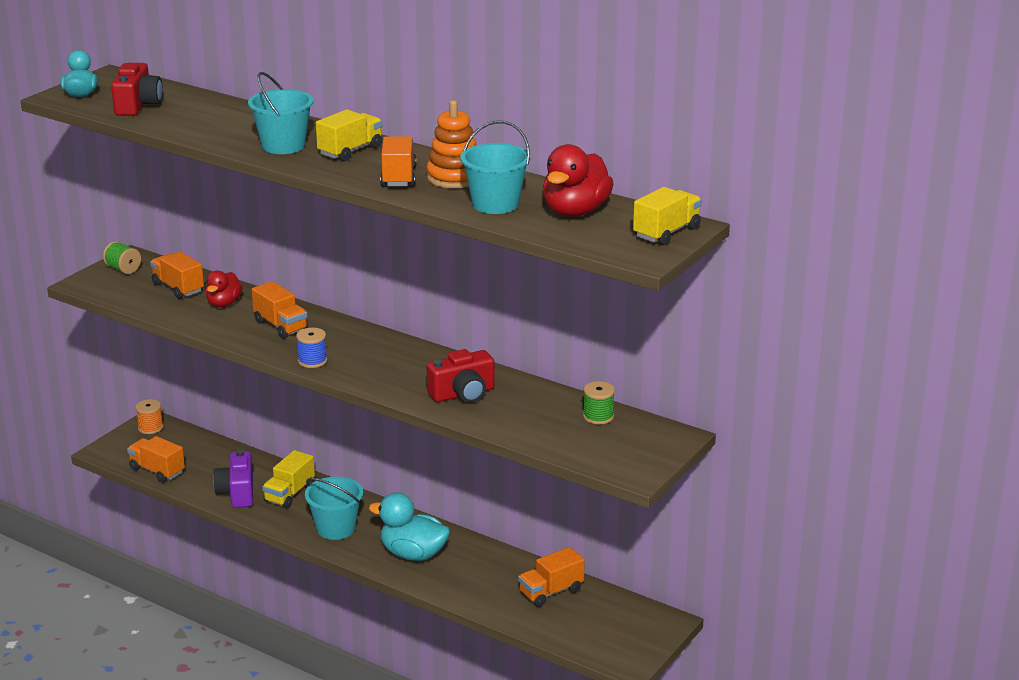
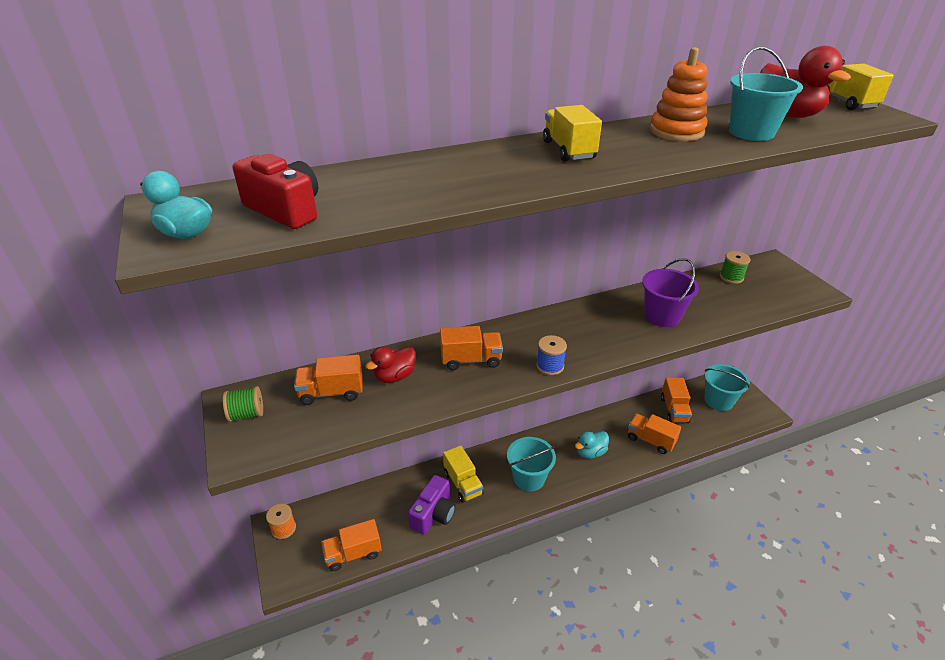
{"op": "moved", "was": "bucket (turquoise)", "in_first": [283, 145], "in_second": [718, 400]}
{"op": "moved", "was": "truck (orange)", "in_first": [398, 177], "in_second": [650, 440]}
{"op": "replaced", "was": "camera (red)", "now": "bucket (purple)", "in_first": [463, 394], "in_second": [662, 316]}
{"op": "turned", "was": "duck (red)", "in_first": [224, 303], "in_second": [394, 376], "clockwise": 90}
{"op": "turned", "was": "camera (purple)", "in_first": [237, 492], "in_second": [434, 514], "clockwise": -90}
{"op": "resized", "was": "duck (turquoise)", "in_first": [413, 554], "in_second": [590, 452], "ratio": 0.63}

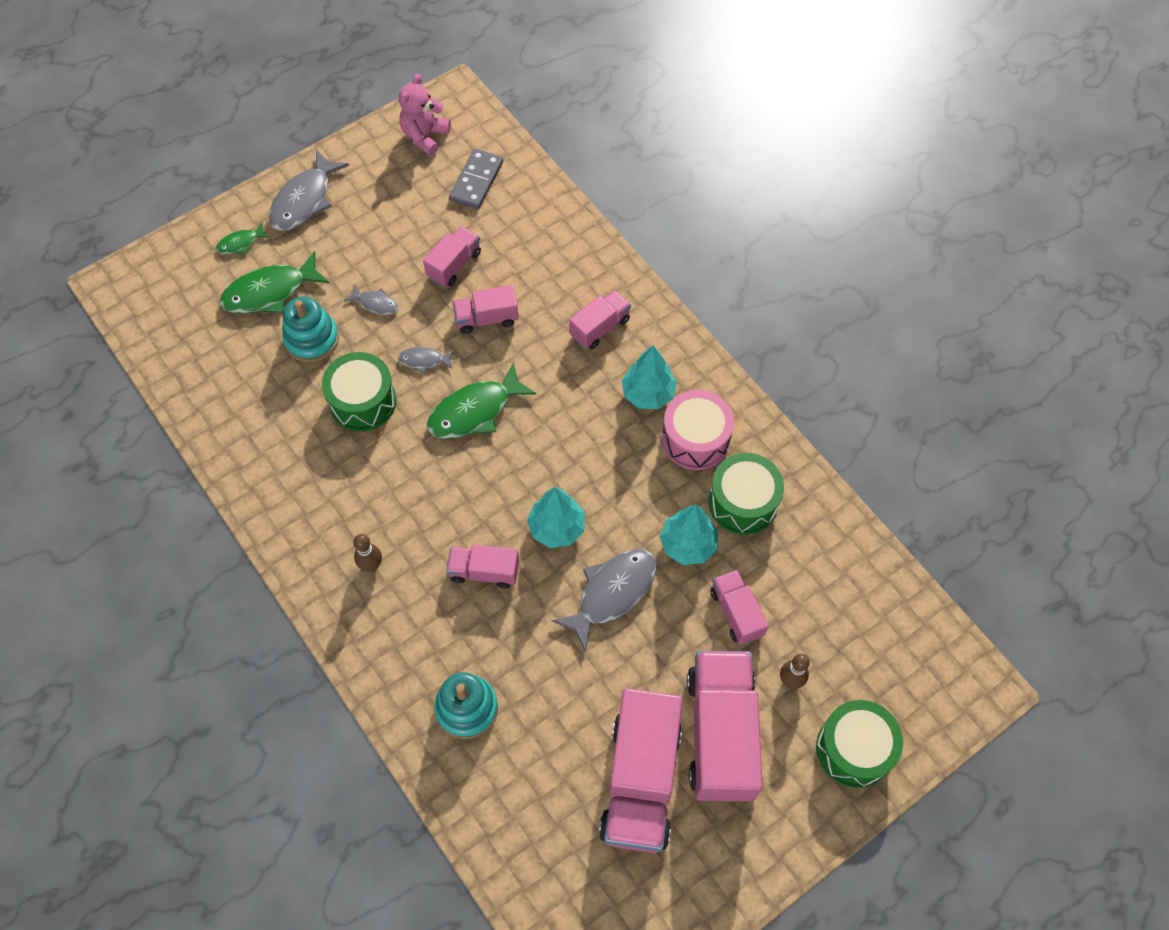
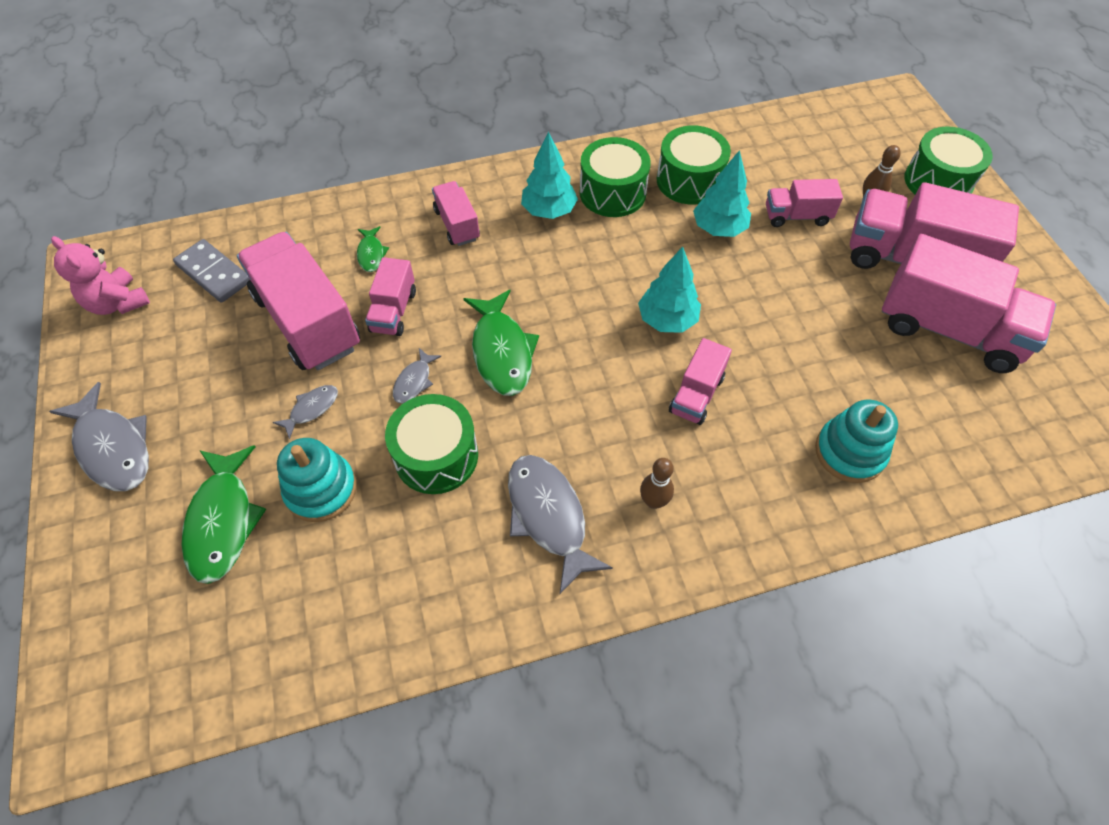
{"op": "moved", "was": "fish (green)", "in_first": [240, 243], "in_second": [371, 254]}
{"op": "moved", "was": "fish (grey)", "in_first": [612, 593], "in_second": [548, 516]}
{"op": "recoloured", "was": "drum (pink)", "now": "drum (green)", "in_first": [695, 439], "in_second": [612, 192]}
{"op": "resized", "was": "truck (pink)", "in_first": [454, 265], "in_second": [308, 321], "ratio": 1.94}

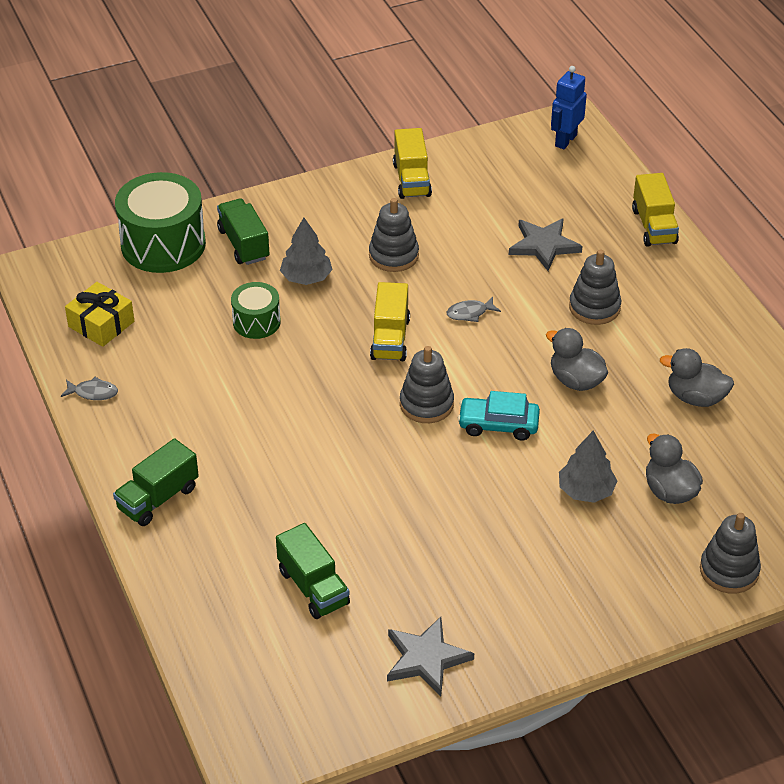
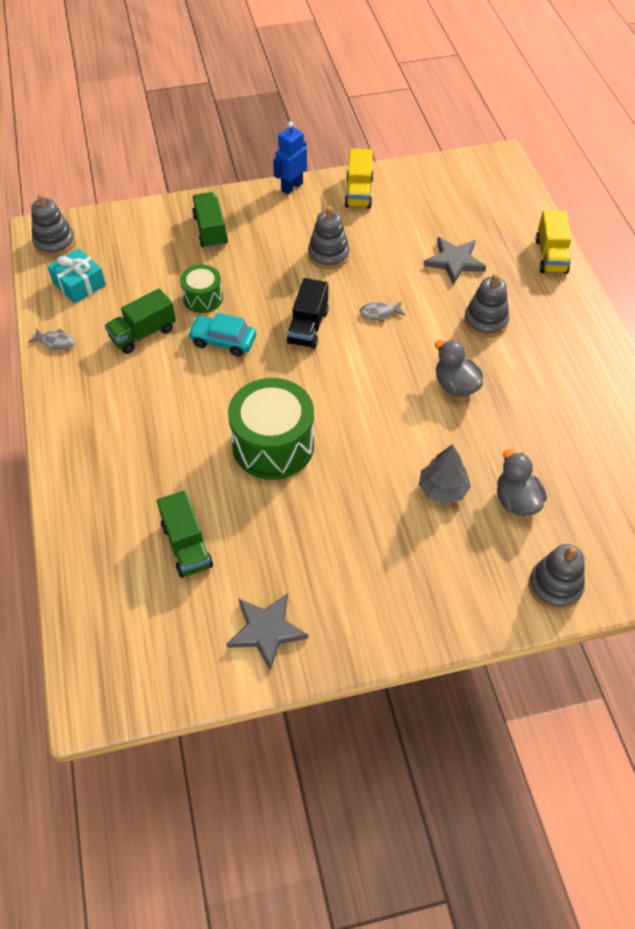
{"op": "removed", "was": "tree (grey)", "in_first": [306, 277]}
{"op": "removed", "was": "duck (grey)", "in_first": [695, 397]}
{"op": "moved", "was": "truck (green)", "in_first": [158, 498], "in_second": [143, 334]}
{"op": "moved", "was": "drum (green)", "in_first": [163, 244], "in_second": [273, 445]}
{"op": "moved", "was": "stacking toy (grey)", "in_first": [426, 404], "in_second": [54, 243]}
{"op": "moved", "was": "car (turquoise)", "in_first": [498, 425], "in_second": [223, 341]}
{"op": "moved", "was": "robot (blue)", "in_first": [565, 140], "in_second": [291, 187]}
{"op": "recoloured", "was": "gift (yellow)", "now": "gift (turquoise)", "in_first": [101, 324], "in_second": [79, 284]}
{"op": "recoloured", "was": "truck (yellow)", "now": "truck (black)", "in_first": [390, 338], "in_second": [308, 327]}

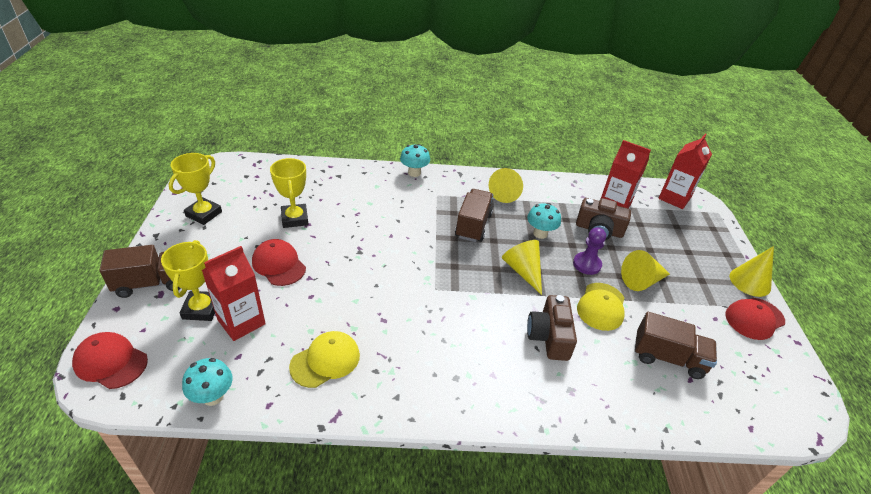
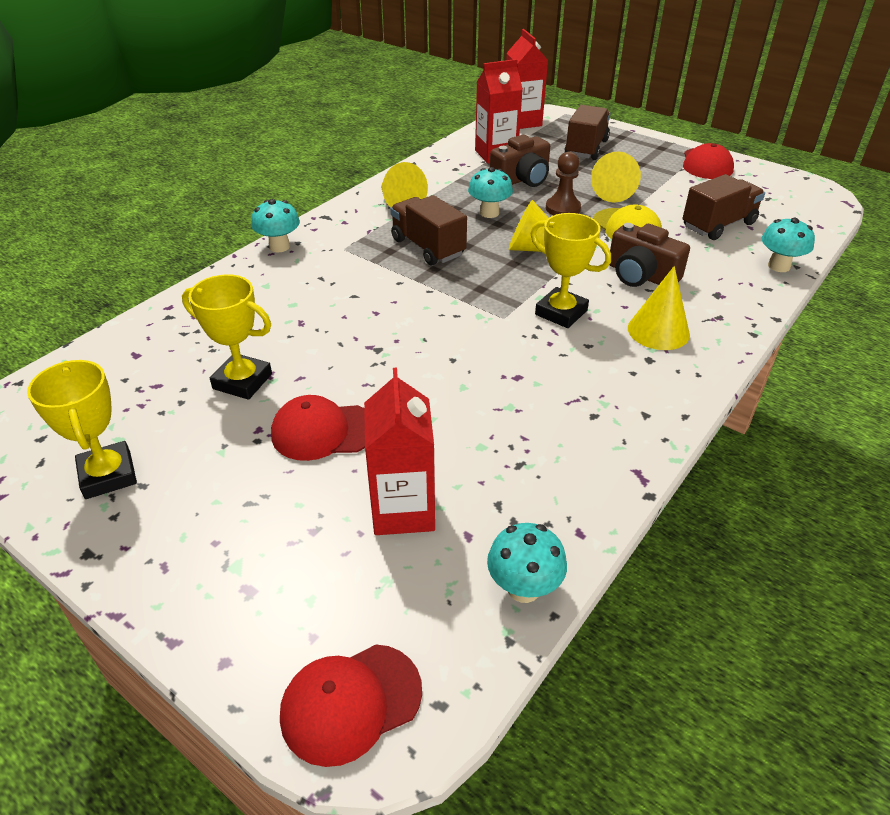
{"op": "removed", "was": "cap (yellow)", "in_first": [325, 361]}
{"op": "added", "now": "mushroom (turquoise)", "in_second": [778, 266]}
{"op": "moved", "was": "truck (brown)", "in_first": [151, 283], "in_second": [586, 148]}
{"op": "moved", "was": "trophy (yellow)", "in_first": [201, 309], "in_second": [561, 312]}
{"op": "moved", "was": "cone (yellow)", "in_first": [750, 282], "in_second": [658, 331]}
{"op": "recoloured", "was": "pawn (purple)", "now": "pawn (brown)", "in_first": [587, 264], "in_second": [563, 208]}

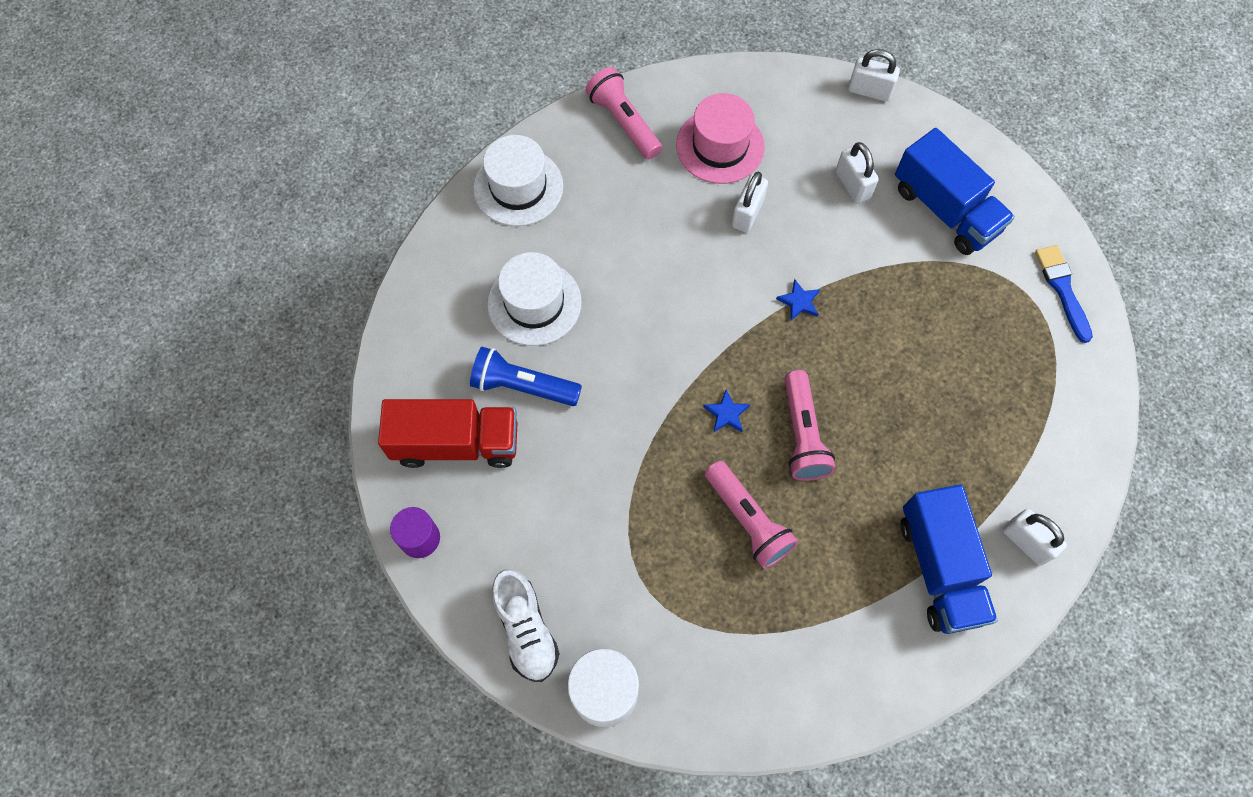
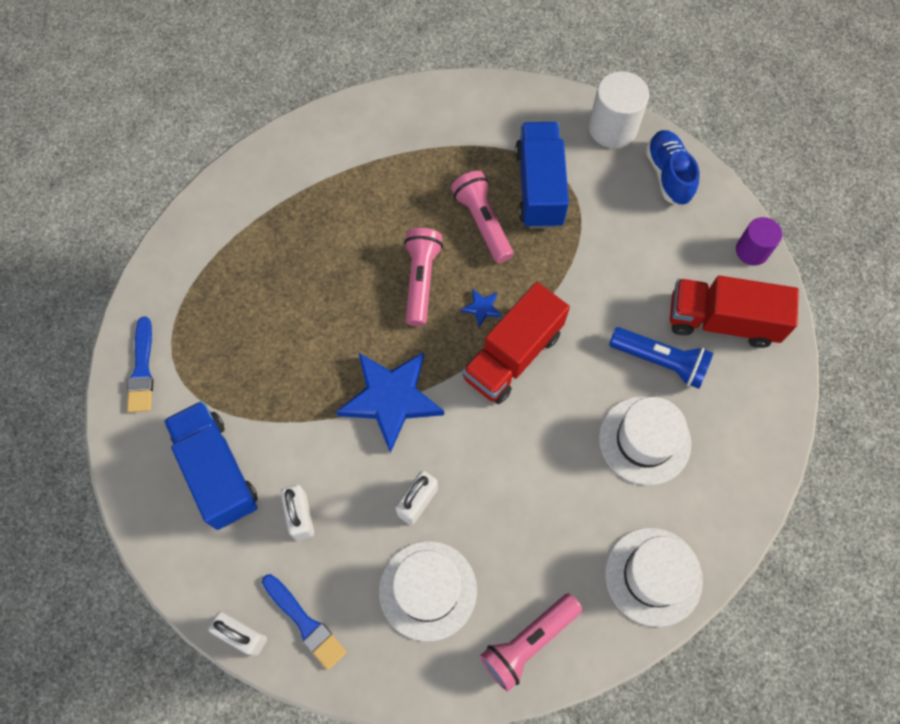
{"op": "removed", "was": "padlock (white)", "in_first": [1026, 542]}
{"op": "added", "now": "brush (blue)", "in_second": [305, 623]}
{"op": "added", "now": "truck (red)", "in_second": [512, 356]}
{"op": "moved", "was": "truck (blue)", "in_first": [939, 568], "in_second": [539, 187]}
{"op": "recoloured", "was": "shoe (white)", "now": "shoe (blue)", "in_first": [526, 630], "in_second": [668, 175]}
{"op": "recoloured", "was": "hat (pink)", "now": "hat (white)", "in_first": [720, 146], "in_second": [428, 590]}
{"op": "turned", "was": "flashlight (pink)", "in_first": [624, 122], "in_second": [528, 642], "clockwise": 75}
{"op": "resized", "was": "star (blue)", "in_first": [799, 302], "in_second": [391, 399], "ratio": 2.48}

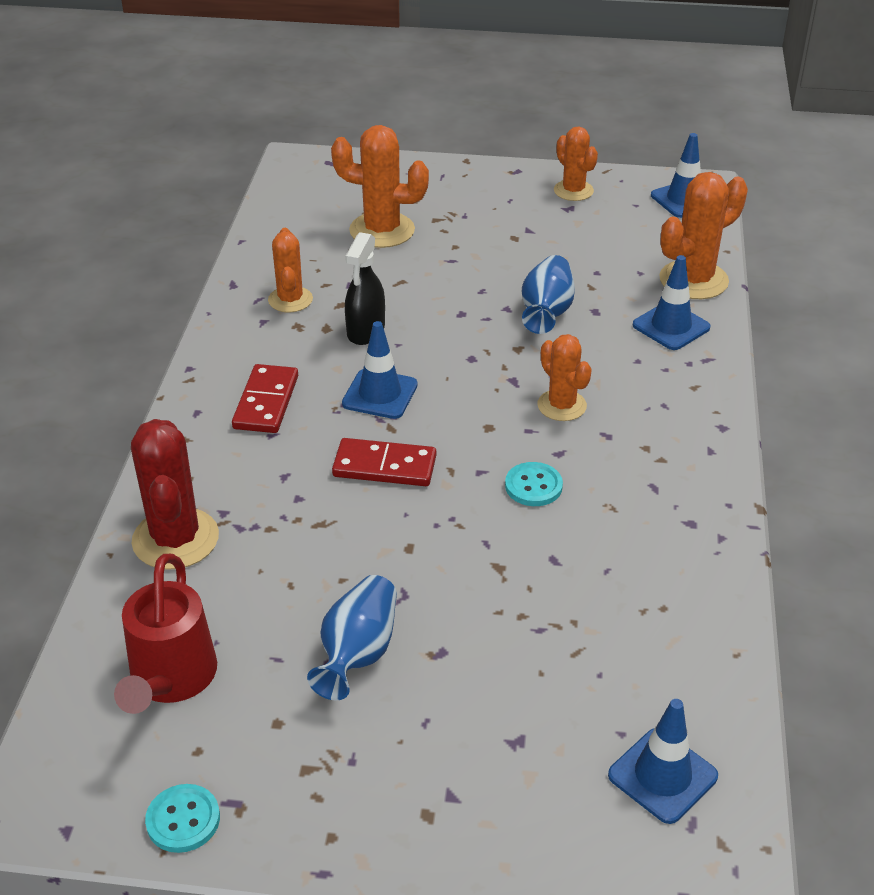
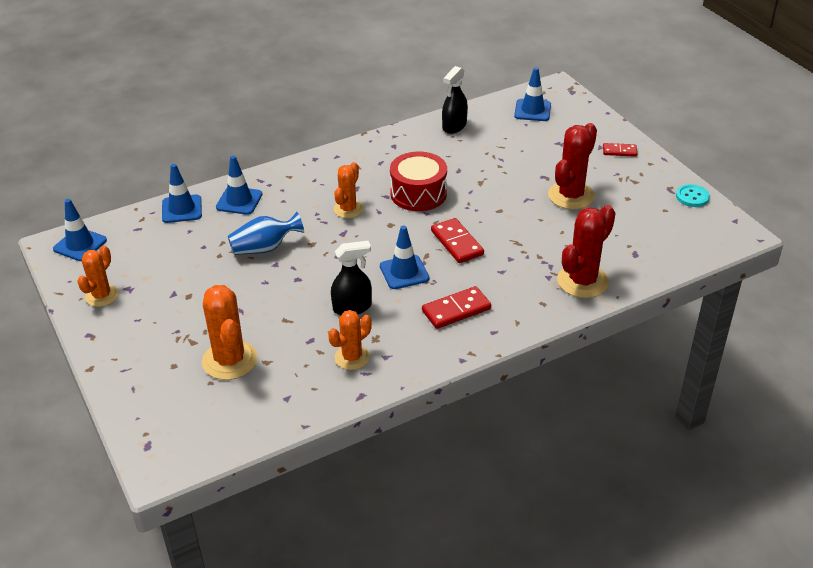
{"op": "removed", "was": "watering can (red)", "in_first": [170, 681]}
{"op": "added", "now": "spray bottle (black)", "in_second": [454, 126]}
{"op": "added", "now": "domino (red)", "in_second": [619, 151]}
{"op": "replaced", "was": "vase (blue)", "now": "cactus (red)", "in_first": [358, 652], "in_second": [571, 195]}
{"op": "replaced", "was": "button (turquoise)", "now": "drum (red)", "in_first": [533, 486], "in_second": [418, 194]}
{"op": "replaced", "was": "cactus (orange)", "now": "traffic cone (blue)", "in_first": [693, 280], "in_second": [182, 209]}

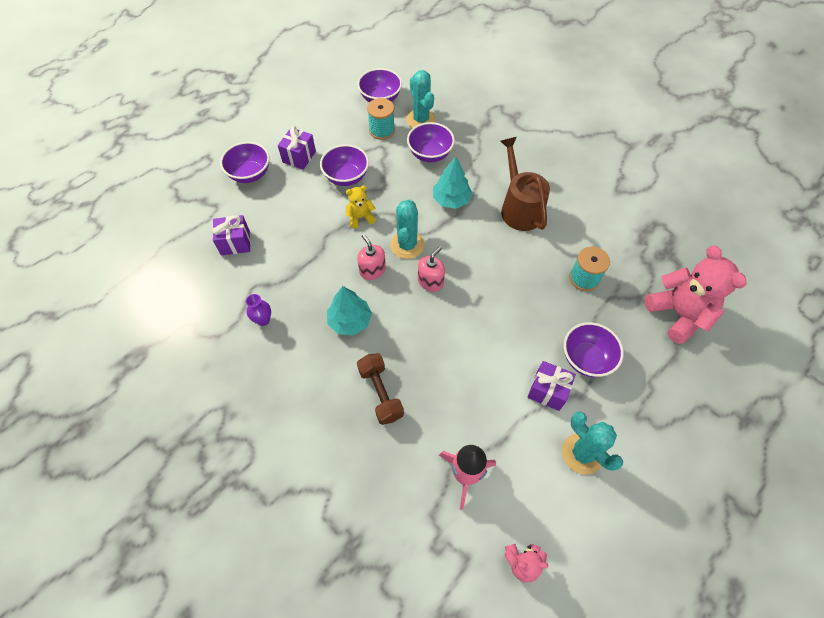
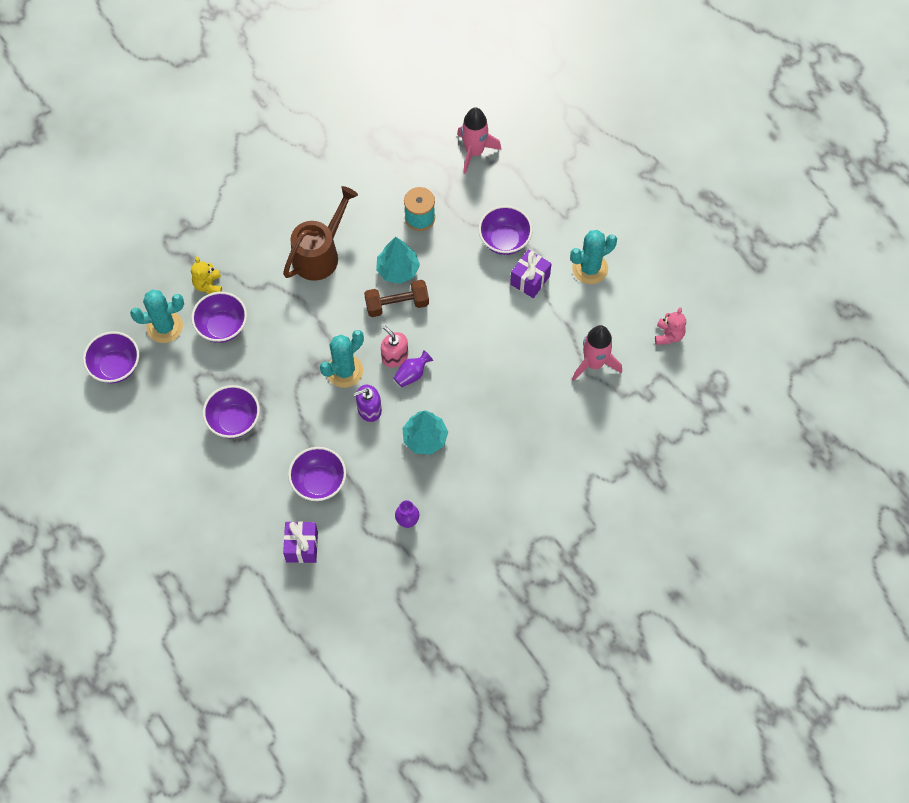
{"op": "removed", "was": "gift (purple)", "in_first": [299, 157]}
{"op": "removed", "was": "spool (turquoise)", "in_first": [382, 130]}
{"op": "added", "now": "vase (purple)", "in_second": [412, 374]}
{"op": "moved", "was": "bowl (purple)", "in_first": [250, 174], "in_second": [319, 482]}
{"op": "moved", "was": "teddy bear (yellow)", "in_first": [360, 217], "in_second": [208, 285]}
{"op": "moved", "was": "dumbbell (brown)", "in_first": [380, 393], "in_second": [397, 304]}
{"op": "moved", "was": "tree (turquoise)", "in_first": [451, 200], "in_second": [398, 270]}
{"op": "replaced", "was": "teddy bear (pink)", "now": "rocket (pink)", "in_first": [678, 314], "in_second": [474, 152]}
{"op": "recoloured", "was": "soap dispenser (pink)", "now": "soap dispenser (purple)", "in_first": [372, 270], "in_second": [369, 409]}
{"op": "turned", "was": "cactus (turquoise)", "in_first": [407, 245], "in_second": [344, 371], "clockwise": -60}
{"op": "turned", "was": "watering can (brown)", "in_first": [519, 207], "in_second": [320, 253], "clockwise": 135}

